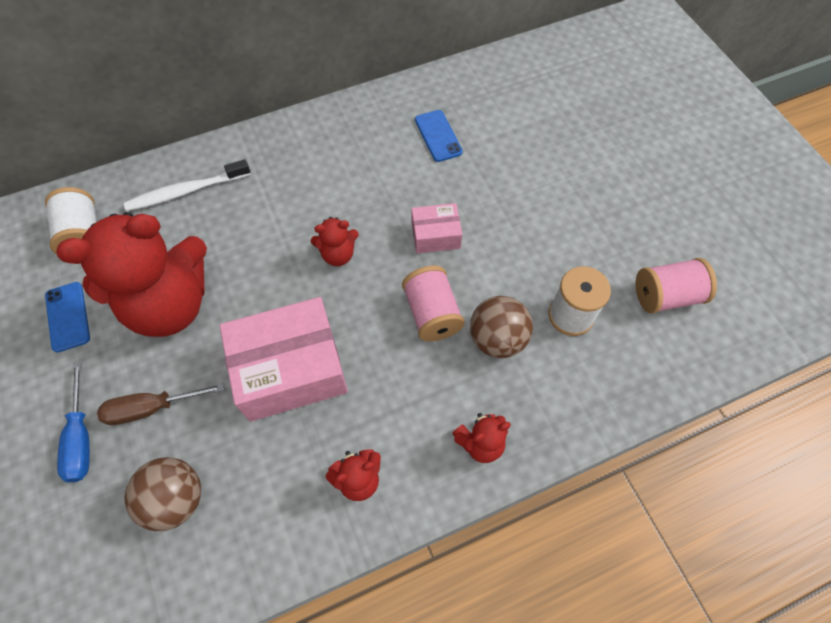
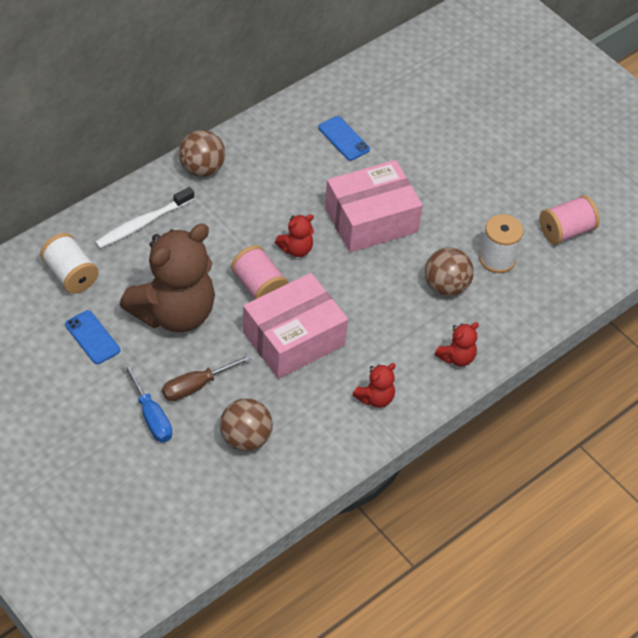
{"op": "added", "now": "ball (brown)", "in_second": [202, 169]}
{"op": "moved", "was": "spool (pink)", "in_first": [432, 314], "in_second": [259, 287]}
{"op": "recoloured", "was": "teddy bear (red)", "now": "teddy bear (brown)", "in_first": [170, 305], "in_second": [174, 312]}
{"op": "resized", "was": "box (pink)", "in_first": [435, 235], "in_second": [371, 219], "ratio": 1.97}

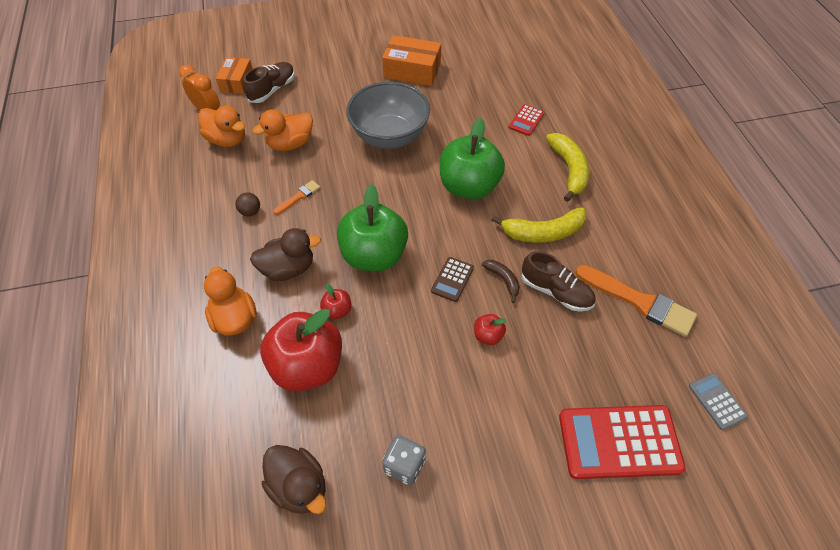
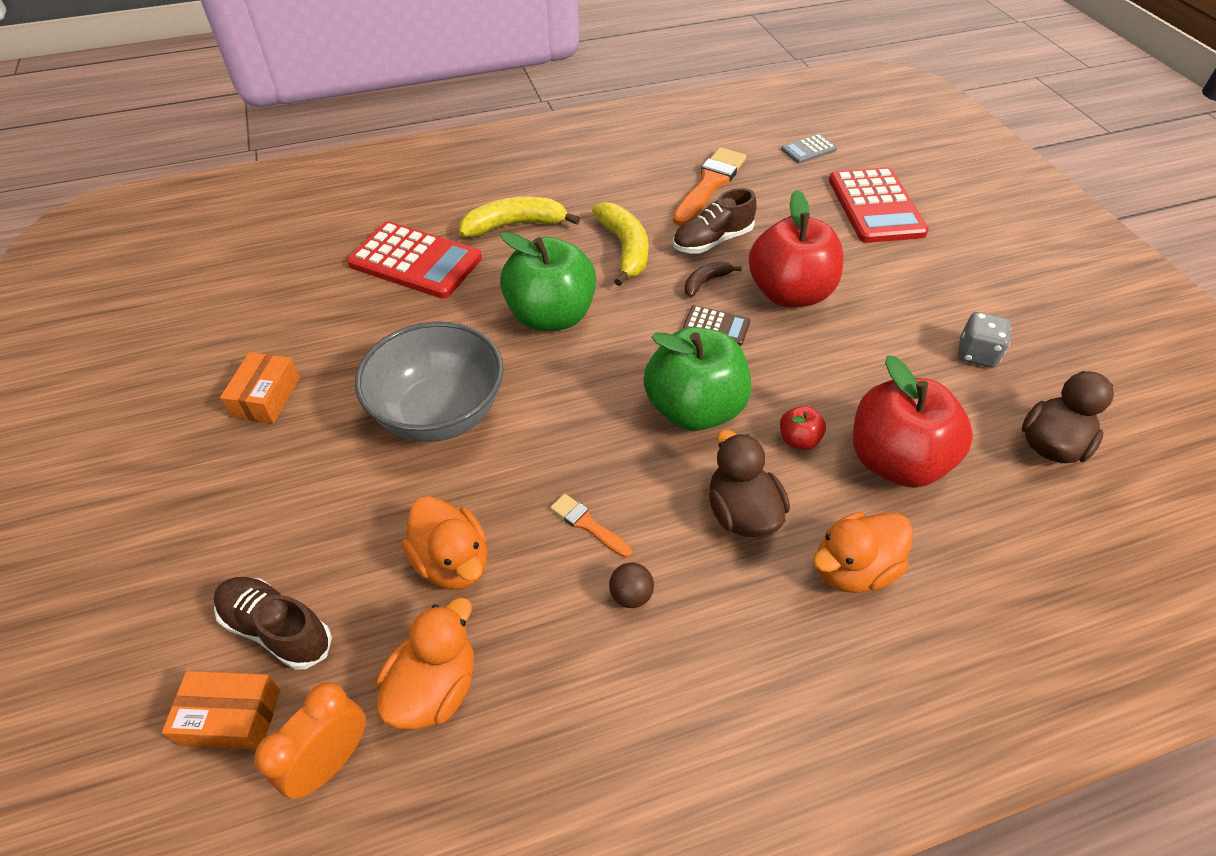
{"op": "turned", "was": "shoe (brown)", "in_first": [556, 292], "in_second": [712, 241], "clockwise": -150}
{"op": "resized", "was": "box (orange)", "in_first": [412, 70], "in_second": [266, 397], "ratio": 0.66}
{"op": "resized", "was": "apple (red)", "in_first": [488, 336], "in_second": [789, 293], "ratio": 2.37}
{"op": "resized", "was": "calculator (red)", "in_first": [526, 120], "in_second": [415, 261], "ratio": 2.06}

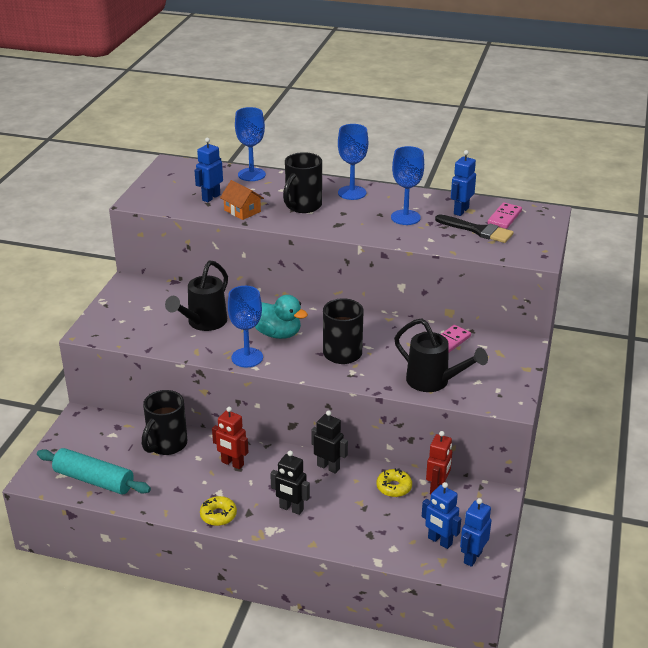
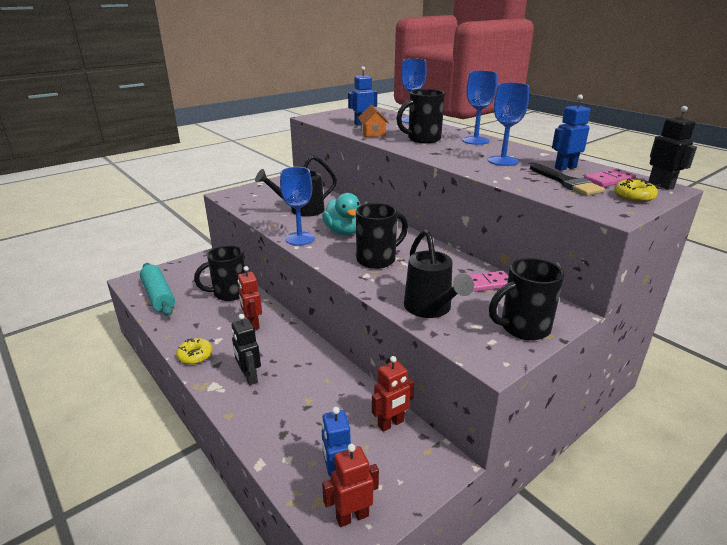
{"op": "added", "now": "mug (black)", "in_second": [523, 328]}
{"op": "moved", "was": "robot (black)", "in_first": [328, 467], "in_second": [661, 185]}
{"op": "moved", "was": "donut (yellow)", "in_first": [394, 487], "in_second": [633, 196]}
{"op": "recoloured", "was": "robot (blue)", "now": "robot (red)", "in_first": [472, 557], "in_second": [352, 516]}

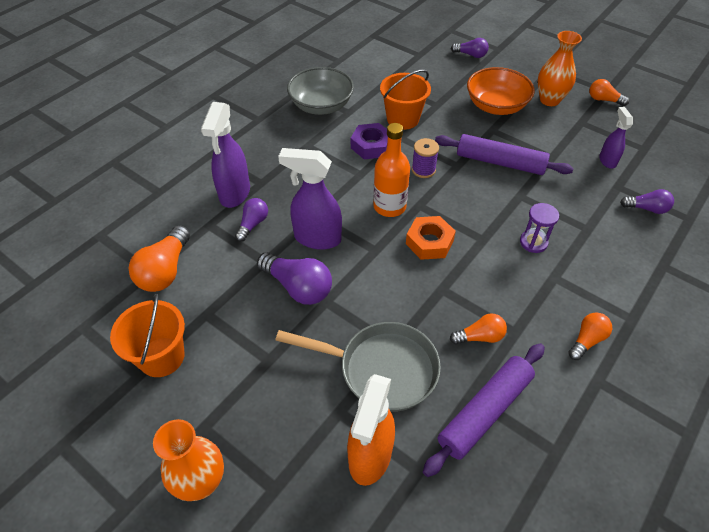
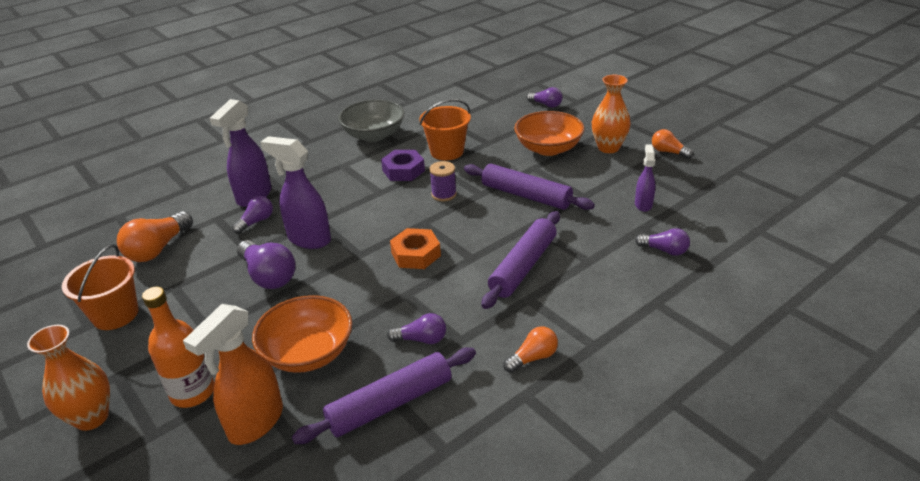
{"op": "moved", "was": "bottle (orange)", "in_first": [389, 206], "in_second": [192, 392]}
{"op": "replaced", "was": "pan (grey)", "now": "bowl (orange)", "in_first": [381, 369], "in_second": [308, 353]}
{"op": "replaced", "was": "hourglass (purple)", "now": "rolling pin (purple)", "in_first": [533, 242], "in_second": [523, 266]}
{"op": "recoloured", "was": "light bulb (orange)", "now": "light bulb (purple)", "in_first": [480, 337], "in_second": [421, 339]}

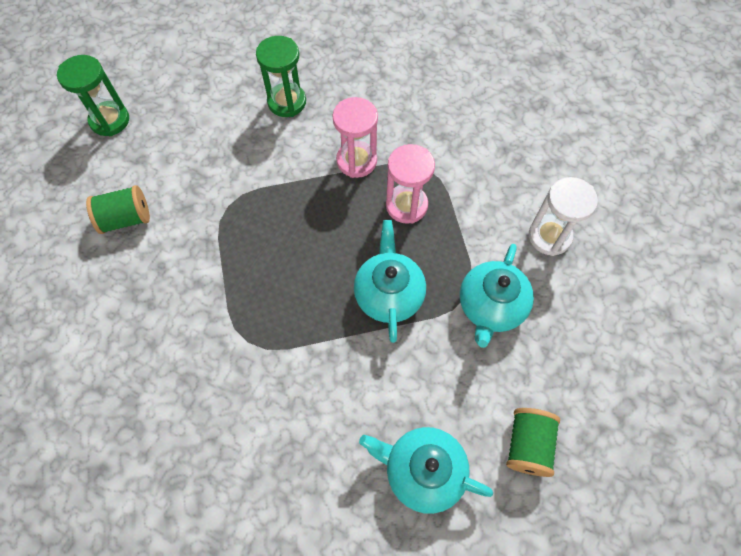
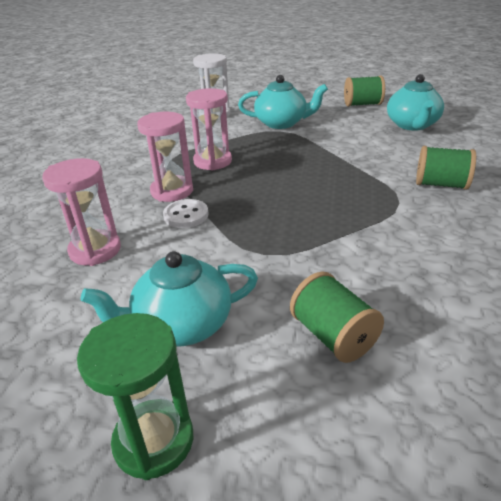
{"op": "added", "now": "button (white)", "in_second": [186, 215]}
{"op": "added", "now": "spool (green)", "in_second": [441, 184]}
{"op": "moved", "was": "teapot (turquoise)", "in_first": [389, 294], "in_second": [182, 325]}
{"op": "recoloured", "was": "hourglass (green)", "now": "hourglass (pink)", "in_first": [287, 102], "in_second": [95, 250]}

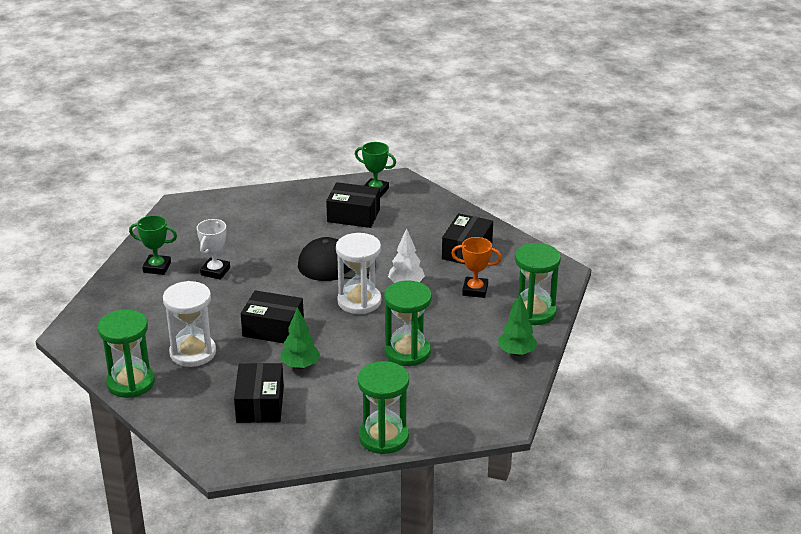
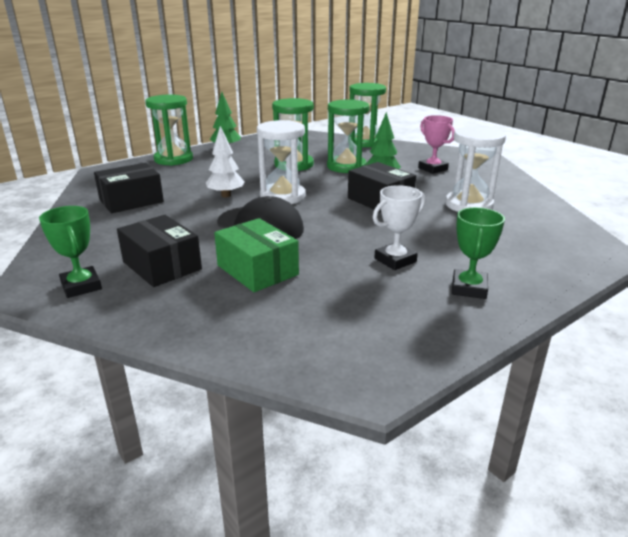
{"op": "removed", "was": "trophy (orange)", "in_first": [475, 290]}
{"op": "added", "now": "box (green)", "in_second": [257, 270]}
{"op": "moved", "was": "hourglass (green)", "in_first": [131, 383], "in_second": [346, 166]}
{"op": "replaced", "was": "box (black)", "now": "trophy (pink)", "in_first": [260, 404], "in_second": [432, 169]}
{"op": "turned", "was": "trophy (green)", "in_first": [157, 267], "in_second": [469, 288], "clockwise": 60}

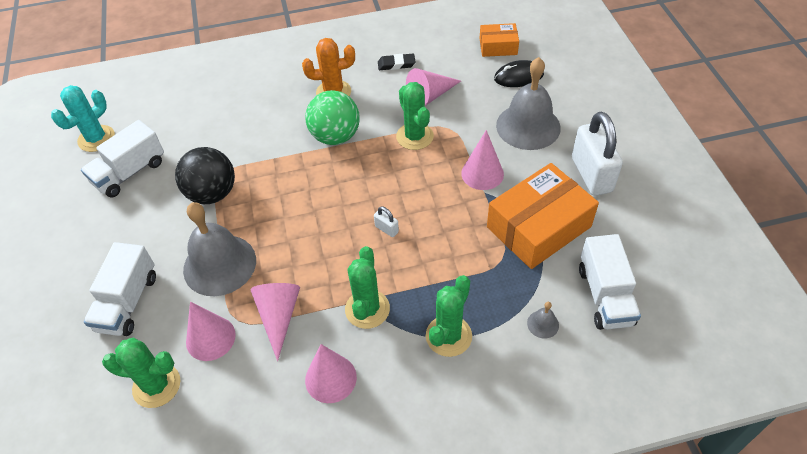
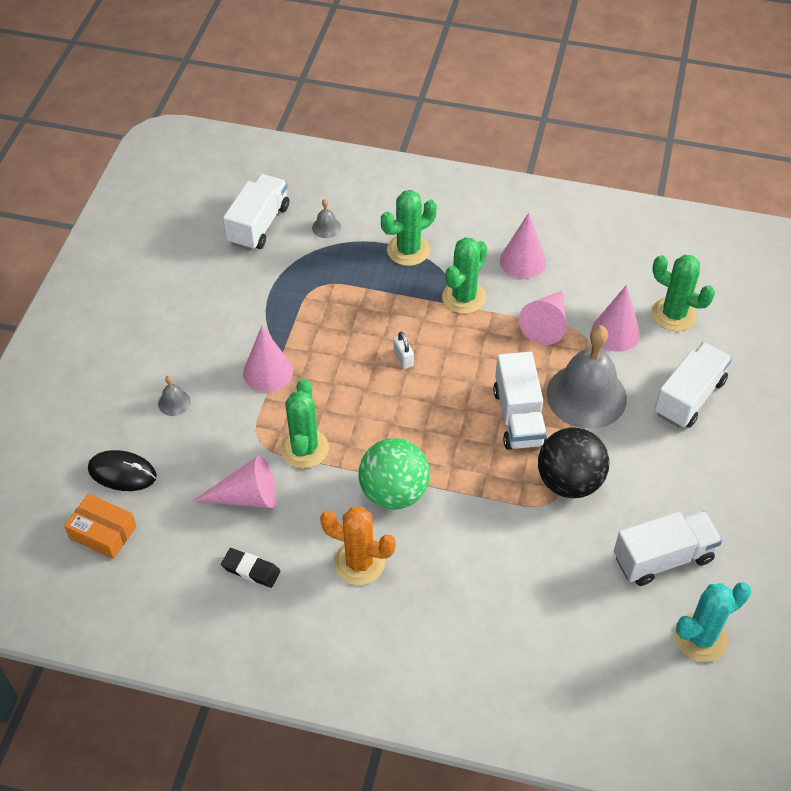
{"op": "removed", "was": "box (orange)", "in_first": [538, 227]}
{"op": "removed", "was": "padlock (white)", "in_first": [591, 174]}
{"op": "added", "now": "truck (white)", "in_second": [518, 417]}
{"op": "resized", "was": "bell (grey)", "in_first": [528, 126], "in_second": [174, 402], "ratio": 0.4}

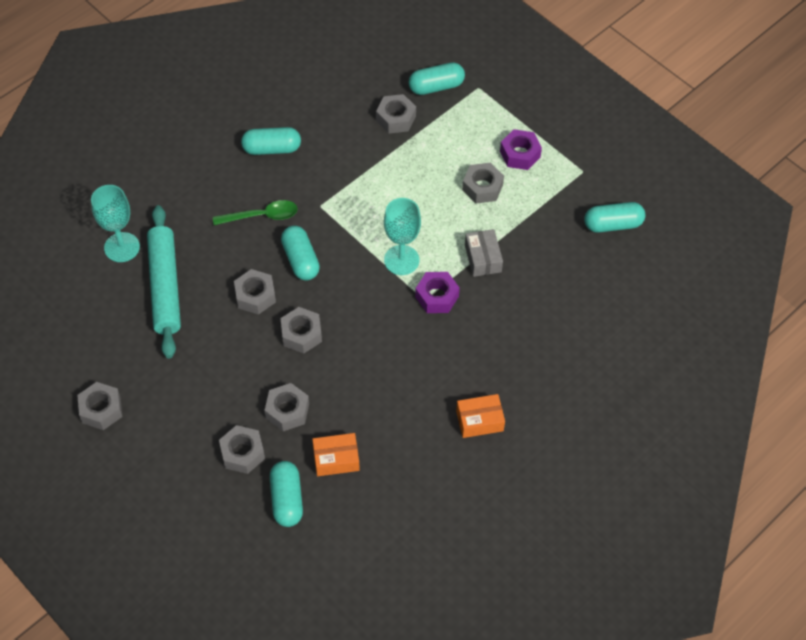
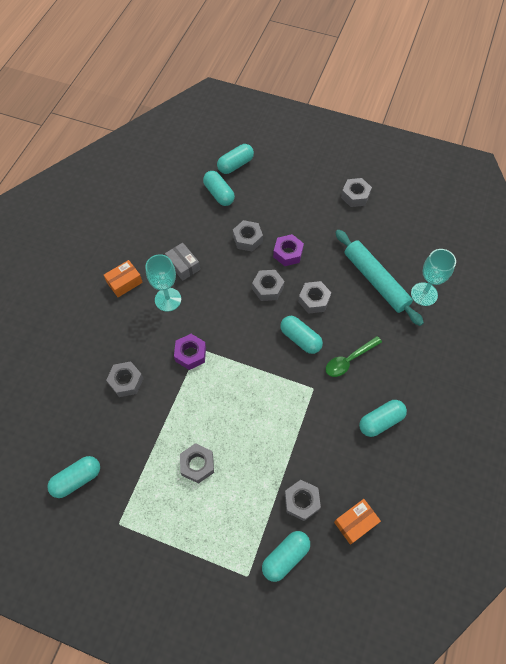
{"op": "added", "now": "capsule (turquoise)", "in_second": [235, 165]}
{"op": "moved", "was": "nut (grey)", "in_first": [242, 453], "in_second": [126, 381]}
{"op": "moved", "was": "box (orange)", "in_first": [336, 459], "in_second": [355, 522]}
{"op": "moved", "was": "goblet (turquoise)", "in_first": [401, 260], "in_second": [168, 299]}
{"op": "moved", "was": "box (grey)", "in_first": [482, 258], "in_second": [183, 265]}
{"op": "moved", "was": "nut (purple)", "in_first": [520, 154], "in_second": [288, 253]}

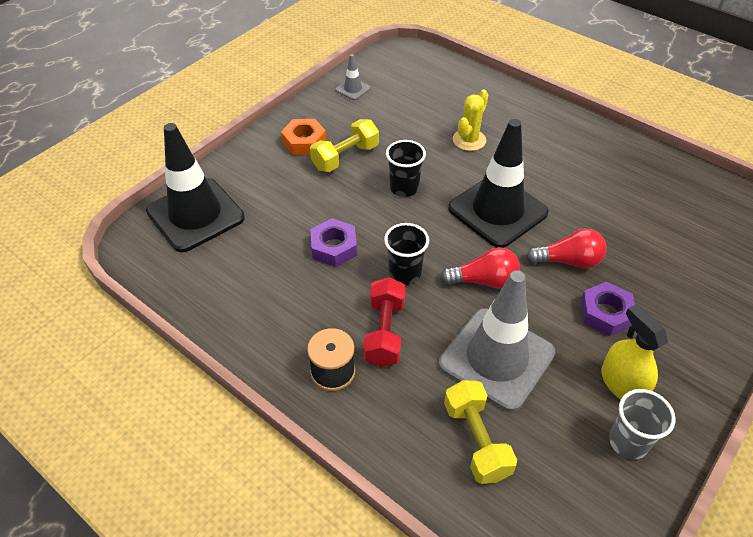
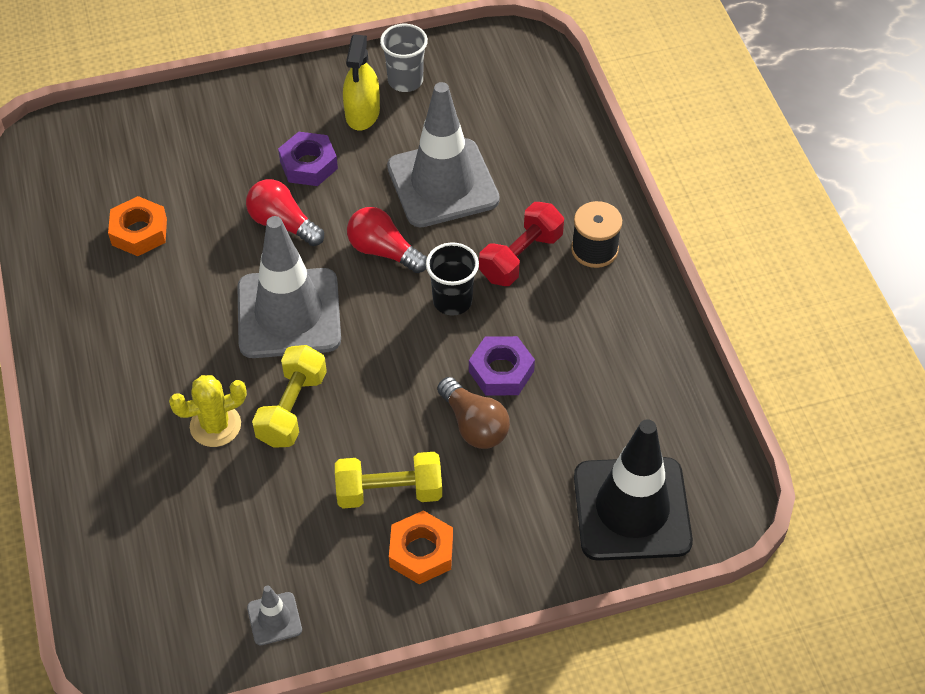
{"op": "removed", "was": "cup (black)", "in_first": [404, 188]}
{"op": "added", "now": "nut (orange)", "in_second": [139, 232]}
{"op": "added", "now": "light bulb (brown)", "in_second": [474, 425]}
{"op": "moved", "was": "dumbbell (yellow)", "in_first": [476, 440], "in_second": [292, 408]}
{"op": "recoloured", "was": "traffic cone (black)", "now": "traffic cone (grey)", "in_first": [497, 210], "in_second": [289, 313]}

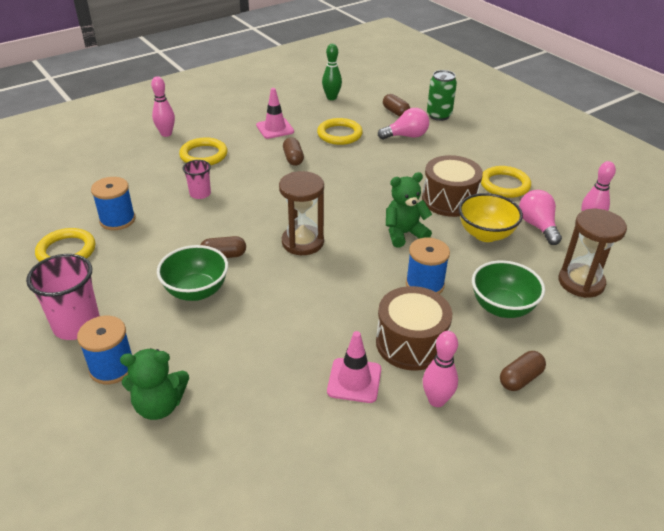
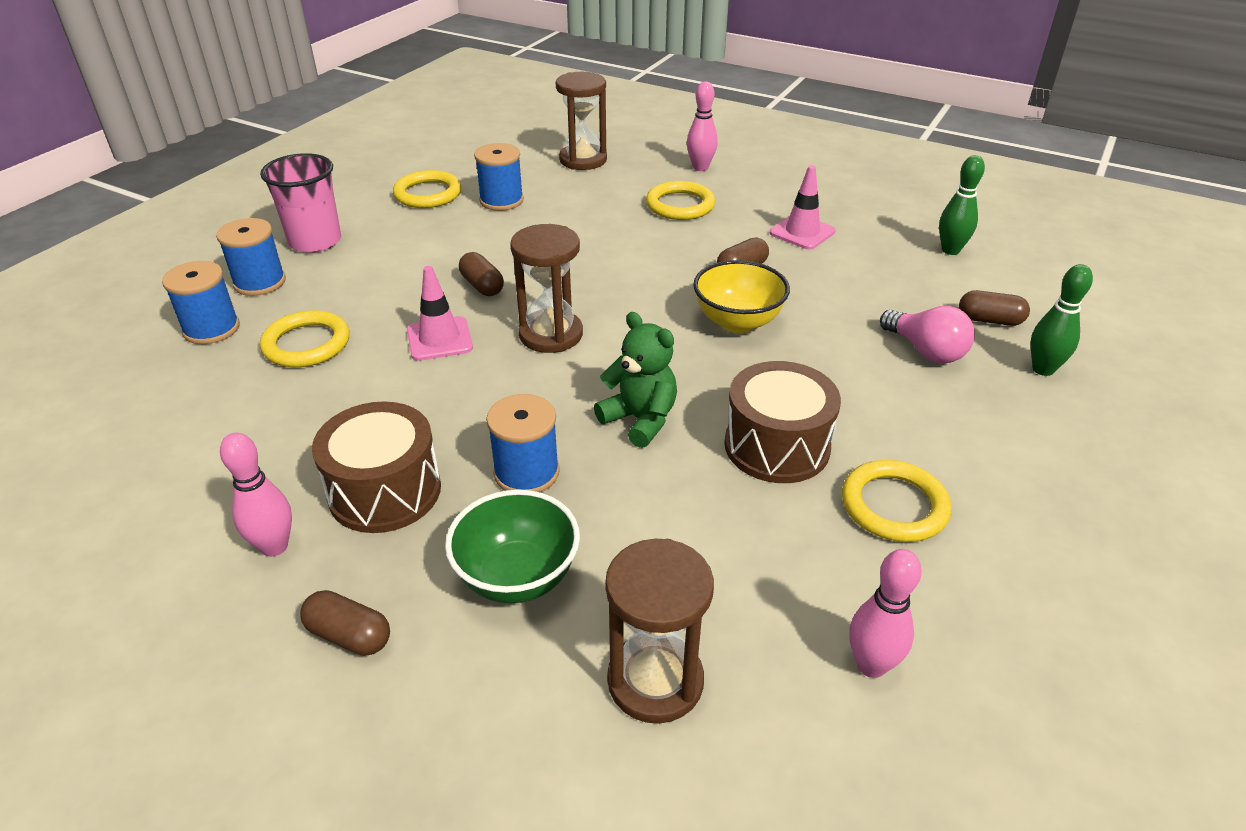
{"op": "removed", "was": "bowl (green)", "in_first": [196, 291]}
{"op": "removed", "was": "cup (pink)", "in_first": [200, 194]}
{"op": "removed", "was": "light bulb (pink)", "in_first": [537, 226]}
{"op": "added", "now": "hourglass (brown)", "in_second": [583, 160]}
{"op": "moved", "was": "ring (yellow)", "in_first": [339, 134], "in_second": [306, 344]}
{"op": "moved", "was": "traffic cone (pink)", "in_first": [354, 380], "in_second": [439, 339]}
{"op": "moved", "was": "bowl (yellow)", "in_first": [485, 234], "in_second": [737, 322]}
{"op": "replaced", "was": "teddy bear (green)", "now": "spool (blue)", "in_first": [159, 405], "in_second": [211, 329]}
{"op": "replaced", "was": "can (green)", "now": "bowling pin (green)", "in_first": [439, 115], "in_second": [1043, 369]}
{"op": "turned", "was": "capsule (brown)", "in_first": [395, 112], "in_second": [990, 320], "clockwise": 75}

